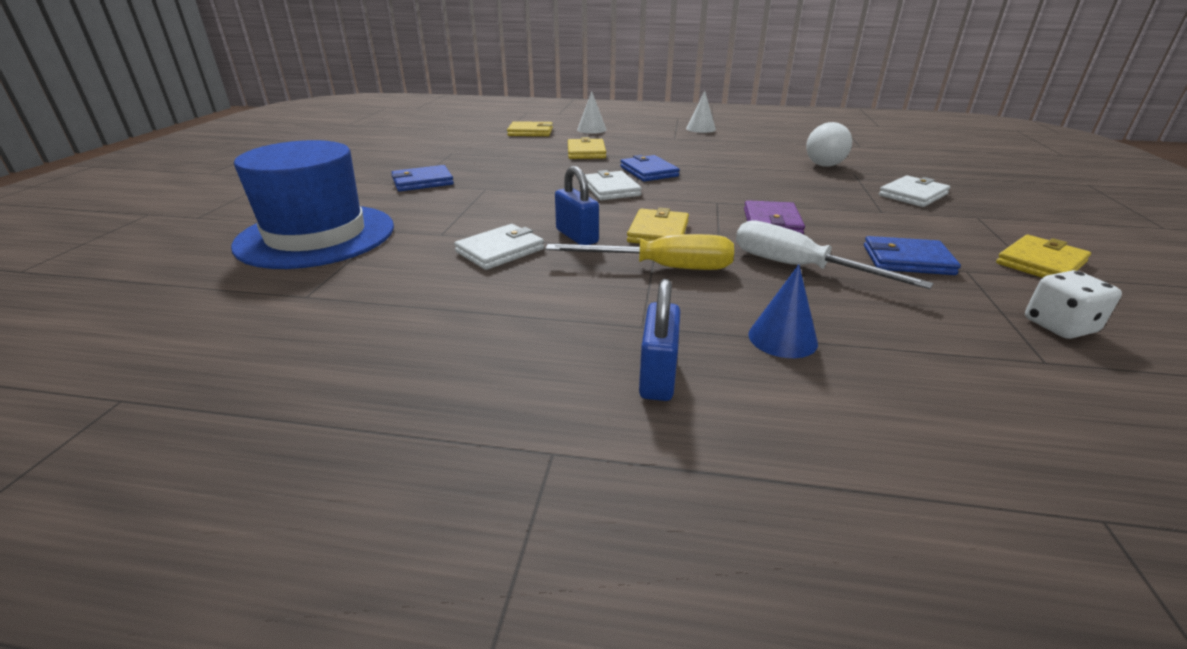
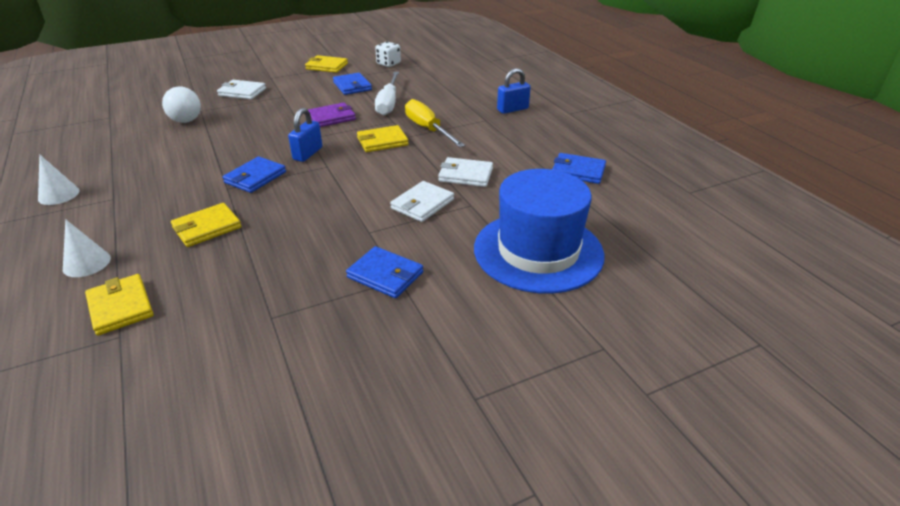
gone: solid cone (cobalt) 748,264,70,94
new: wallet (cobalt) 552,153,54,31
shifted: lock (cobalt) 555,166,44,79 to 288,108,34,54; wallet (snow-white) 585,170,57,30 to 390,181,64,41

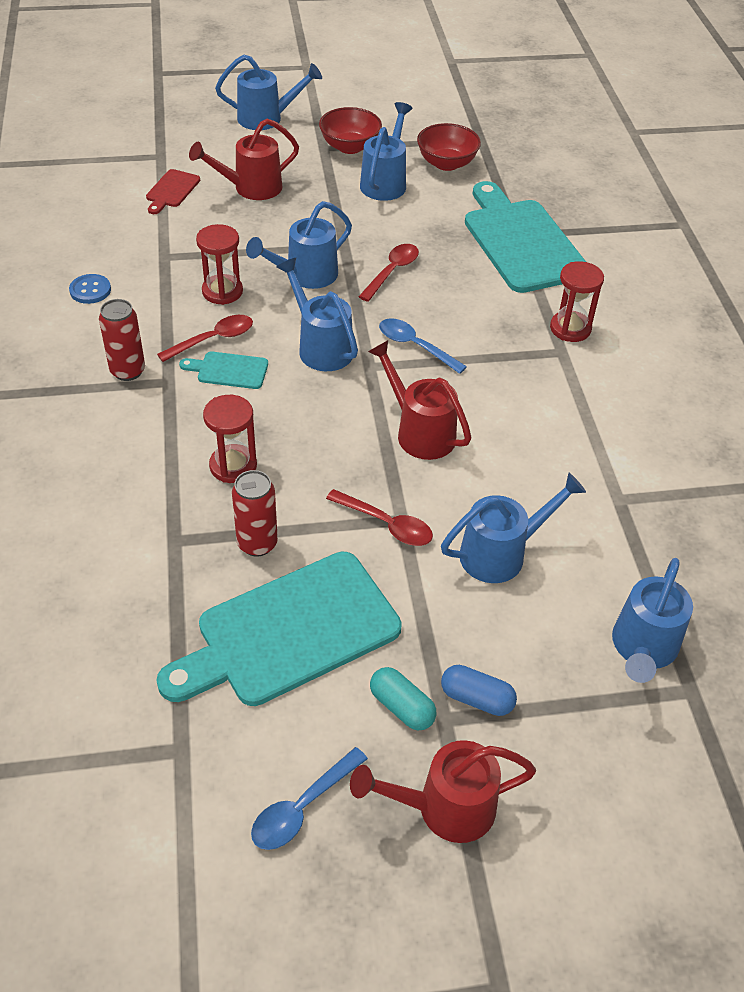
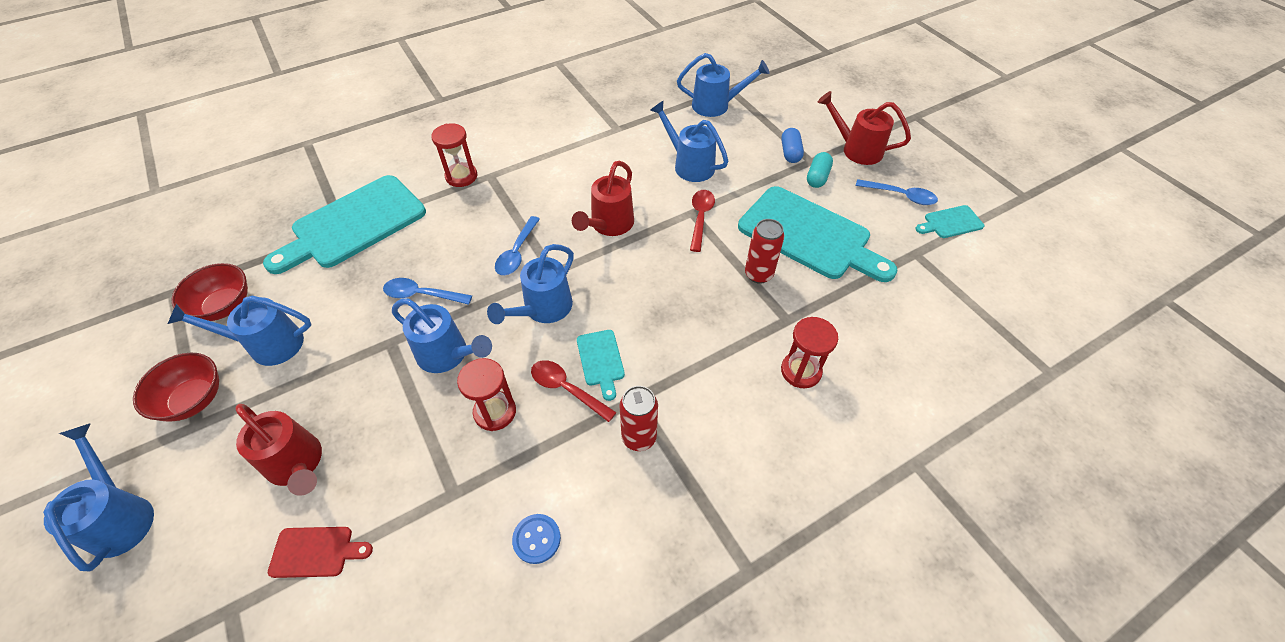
new: bread board (aqua) 916,205,68,33
shifted: hourglass (red) 203,395,54,88 to 781,317,57,71
repainted: teaspoon (red) 358,244,61,58 to teaspoon (cobalt) 383,278,89,27
rotated: watering can (red) 350,740,186,103 = 817,91,94,74 150 degrees clockwise

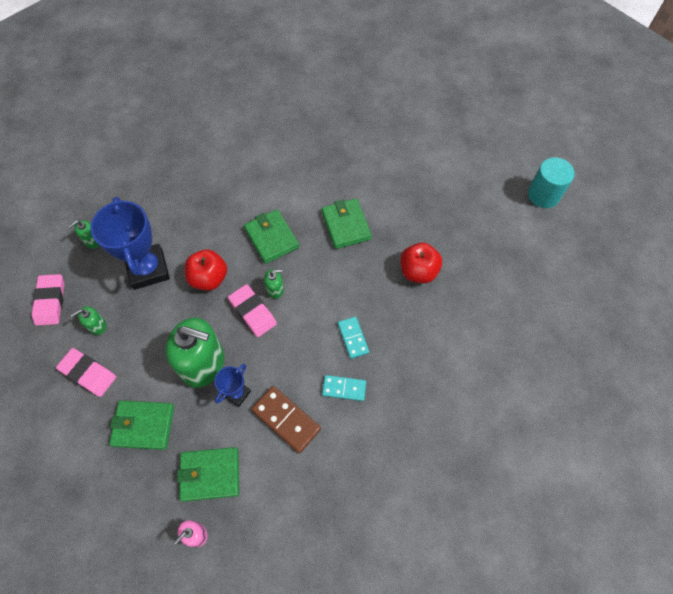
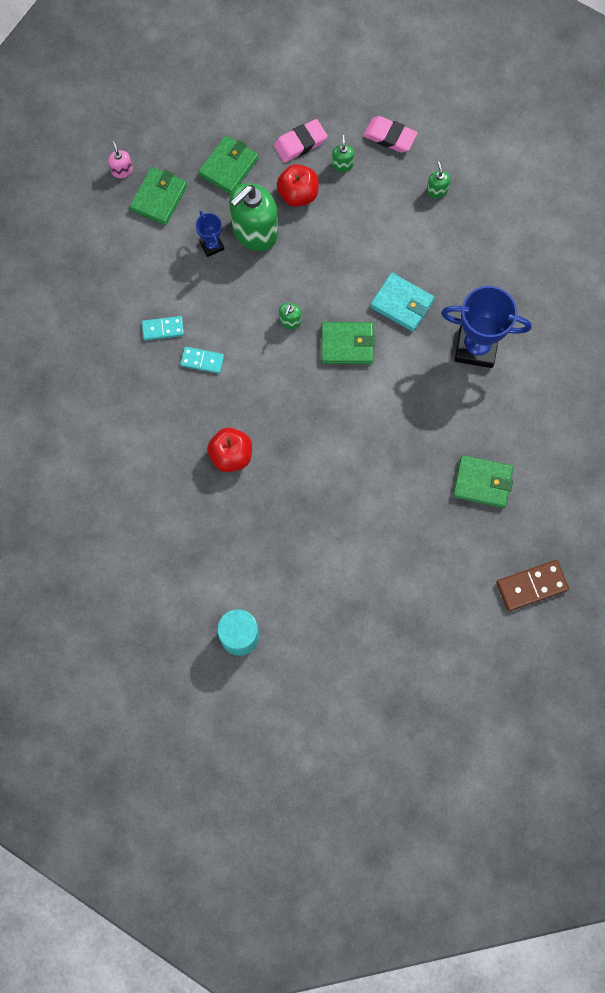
gone: gum eraser (pink) 228,284,49,53
new: wallet (aqua) 370,273,65,59
shifted: trophy (cobalt) 90,197,80,93 to 441,286,91,82; apple fruit (red) 184,249,43,42 to 277,164,42,43; domino (brown) 251,386,70,67 to 496,560,73,51; wallet (leaf-green) 322,198,50,51 to 453,455,61,53
rotated: domino (aqua) 322,375,44,26 = 142,316,42,24 45 degrees clockwise

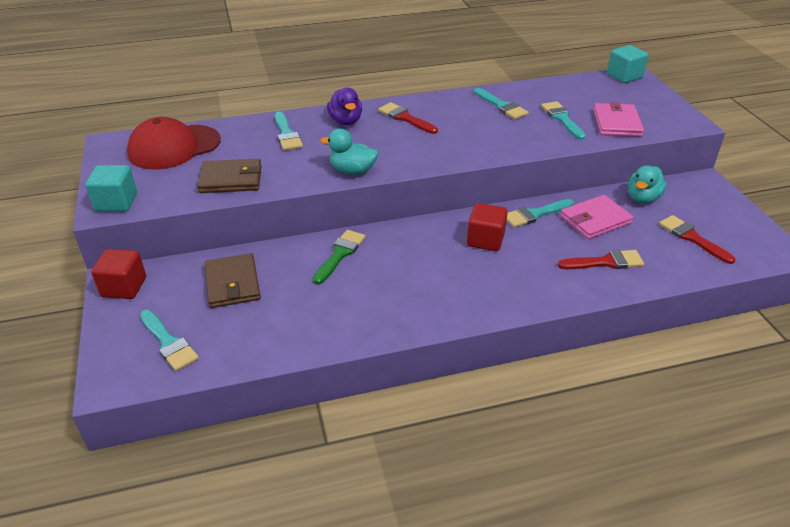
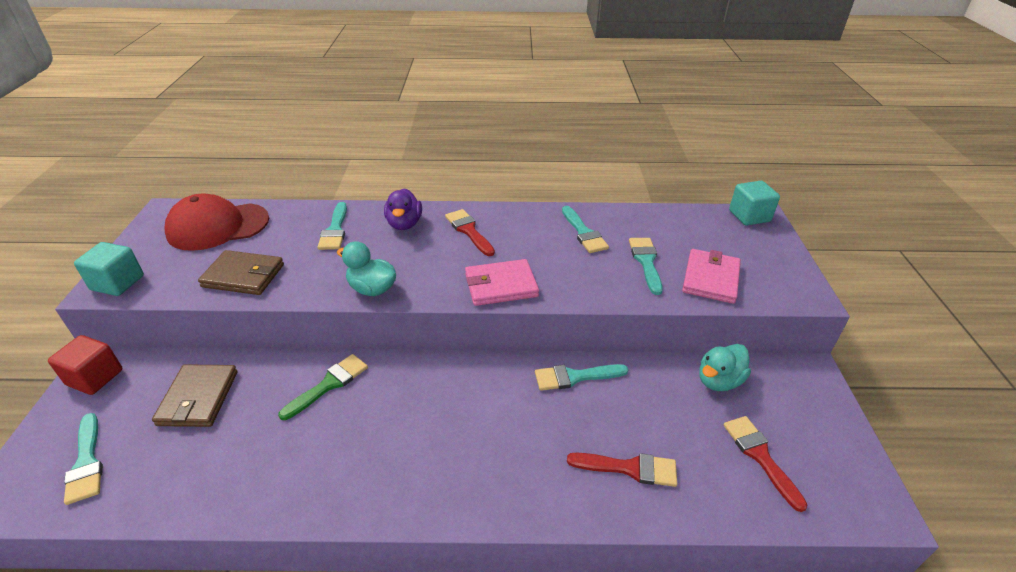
gone: solid cube (red) 467,203,41,48
shifted: wallet (pink) 560,195,74,44 to 465,259,74,47

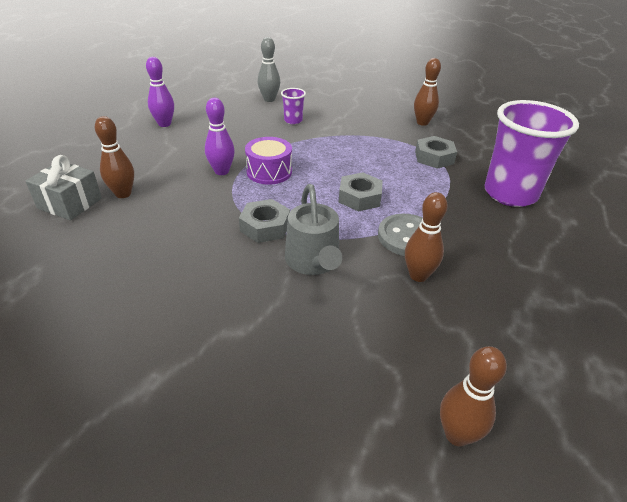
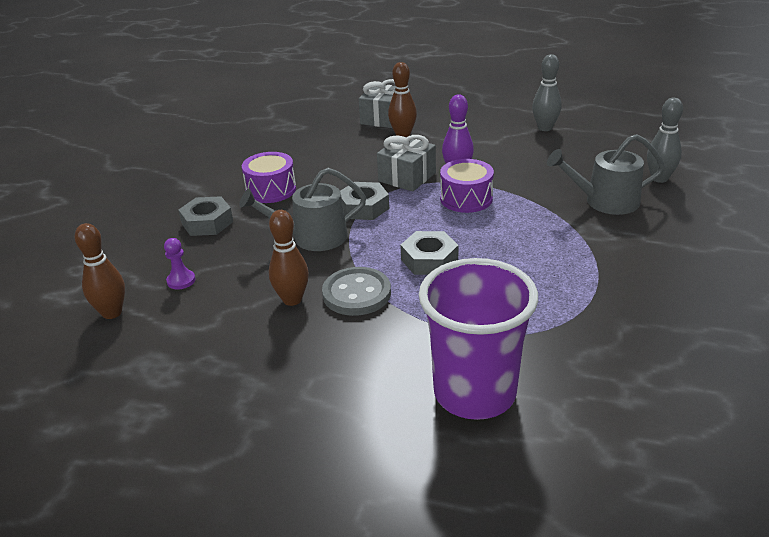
gone: bowling pin (brown) 414,58,27,68
new: pawn (purple) 164,238,31,52; toy drum (purple) 242,152,54,51; gift (grey) 377,135,59,57
shifted: hex nut (grey) 415,136,42,33 to 179,196,54,40
swapped: beaker (purple) 281,88,25,36 to watering can (grey) 547,134,118,81
repainted: bowling pin (purple) 146,57,28,70 to bowling pin (grey) 532,54,30,77

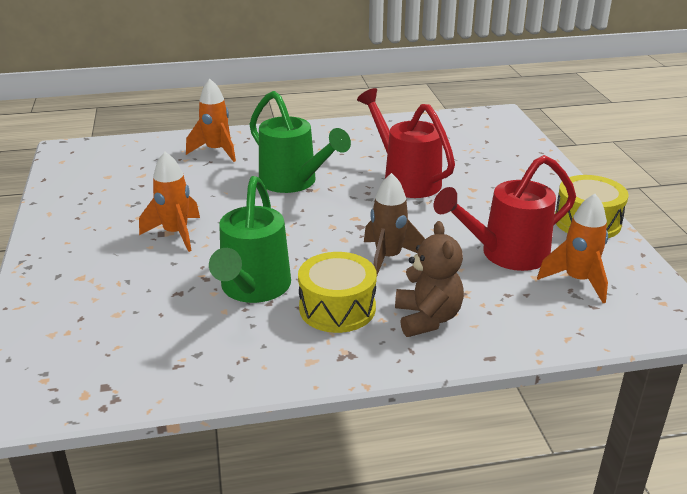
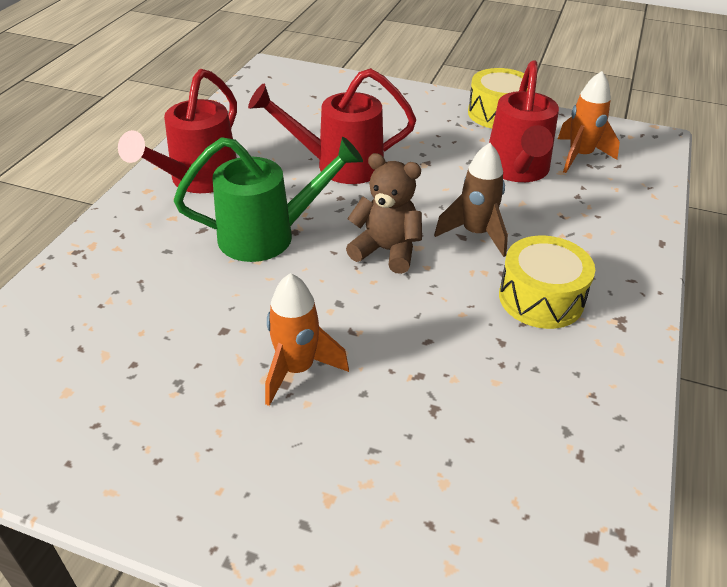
gone: rocket (orange-coloured) 186,79,50,83; watering can (leaf-green) 209,176,82,127
new: watering can (red) 118,69,119,124
shifted: teddy bear (brown) 395,221,69,116 to 346,153,76,121

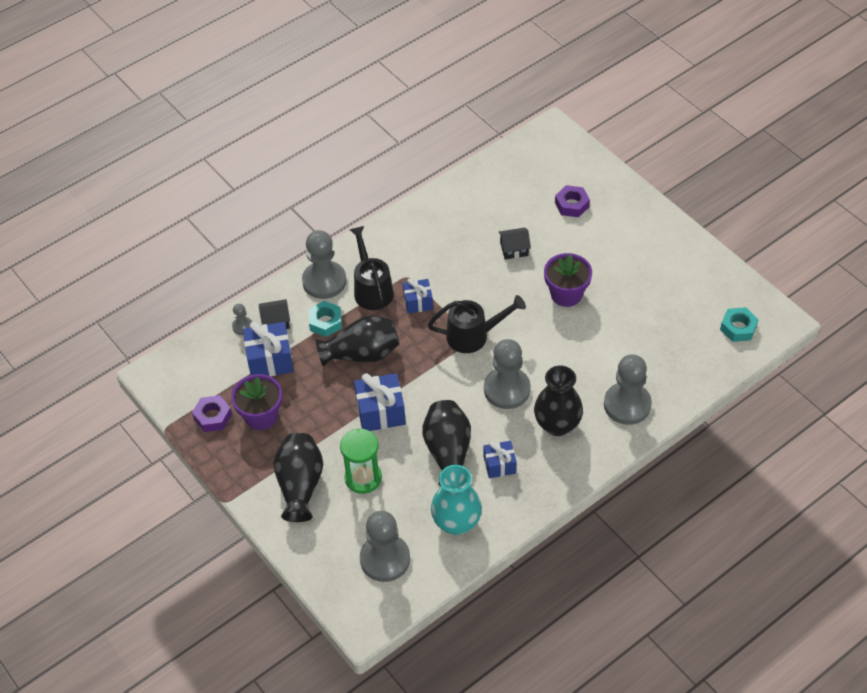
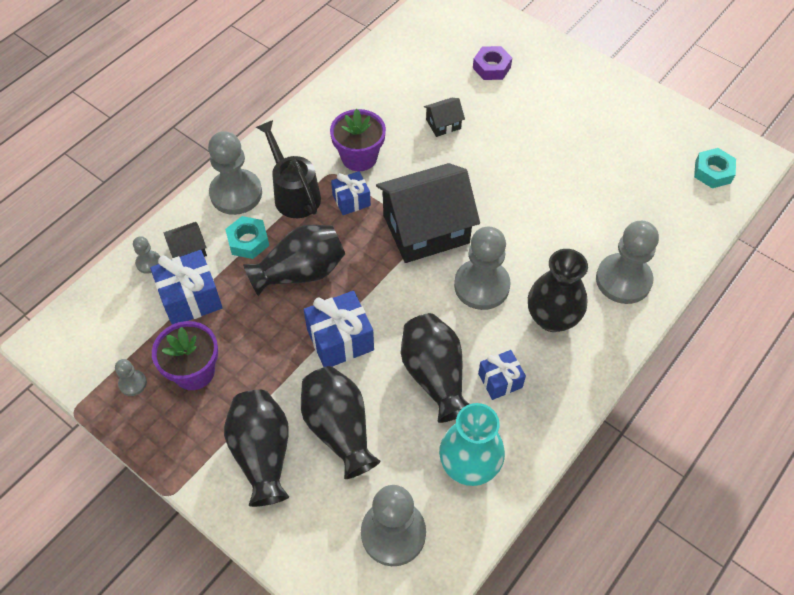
shifted: plant pot (purple) 544,253,48,54 to 330,109,56,62
swapped: hex nut (purple) 192,395,40,37 to pawn (grey) 115,359,32,37; hourglass (leaf-green) 340,428,42,66 to tall vase (ebony) 301,366,80,113; watering can (ebony) 428,295,98,58 to house (ebony) 376,163,104,100

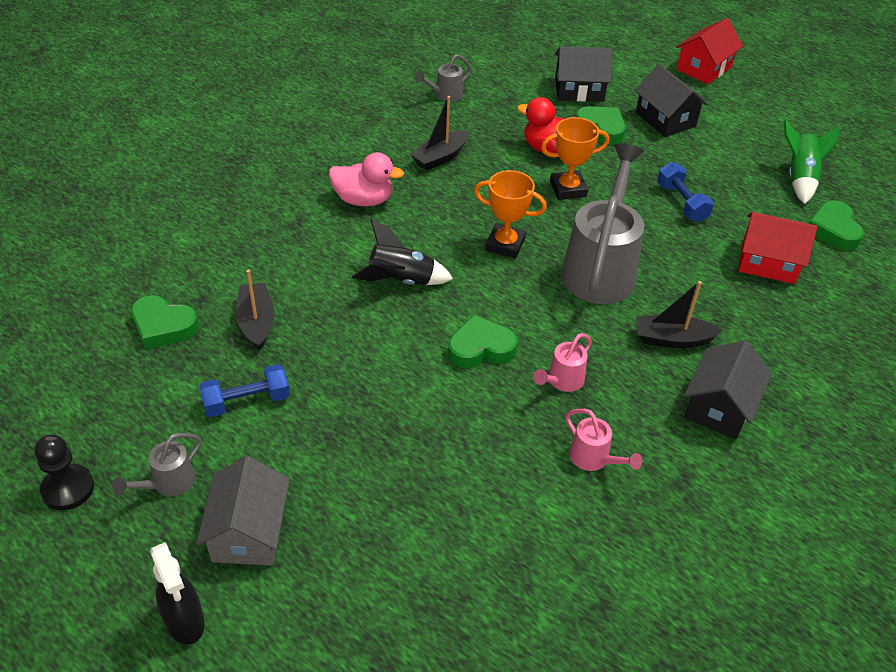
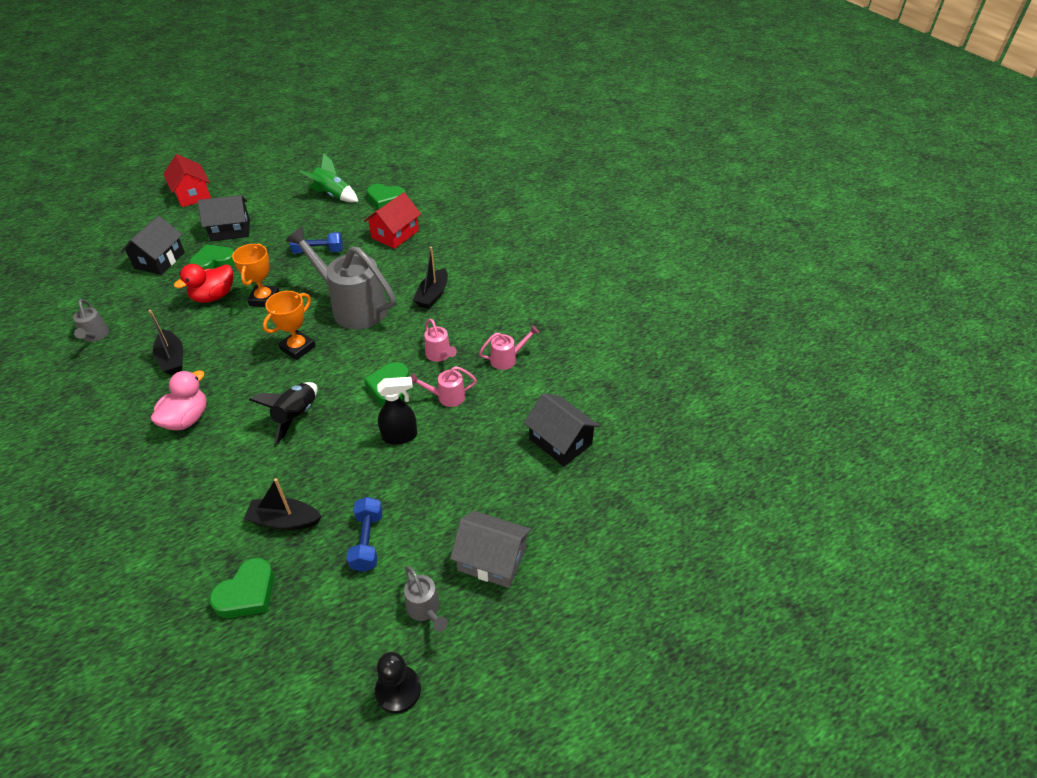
new: watering can (pink) 410,366,67,41
shifted: sprayer (ebony) 150,542,55,103 to 377,377,40,68; house (ebony) 684,340,88,99 to 524,393,76,73

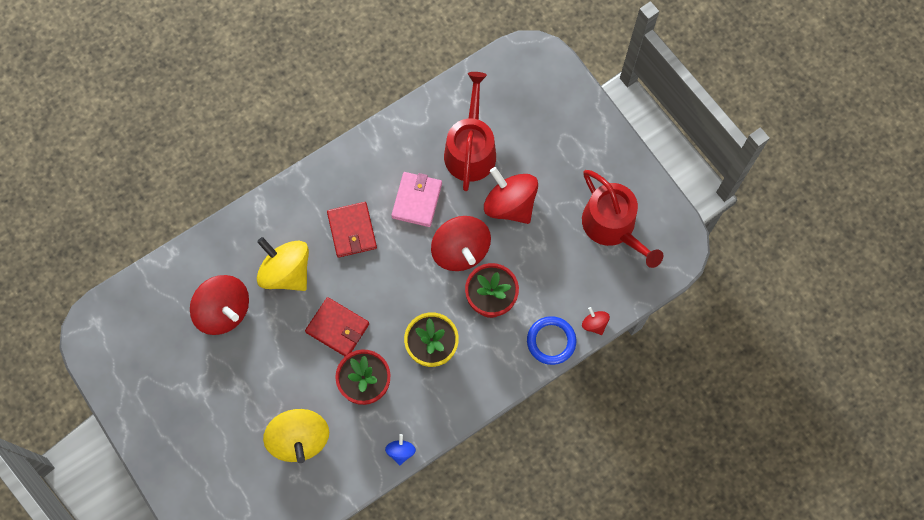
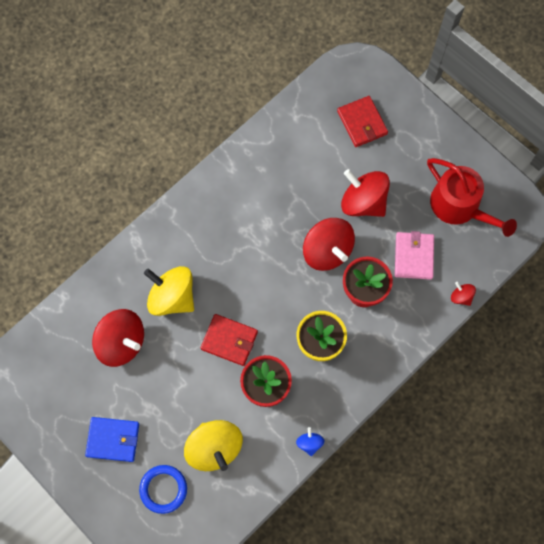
gone: watering can (red) 444,72,52,119
new: wallet (cobalt) 85,417,54,45
shifted: wallet (red) 327,202,50,56 to 337,96,51,51; wallet (pink) 391,172,51,55 to 395,231,39,49; hoop (cobalt) 527,316,49,49 to 139,465,48,49

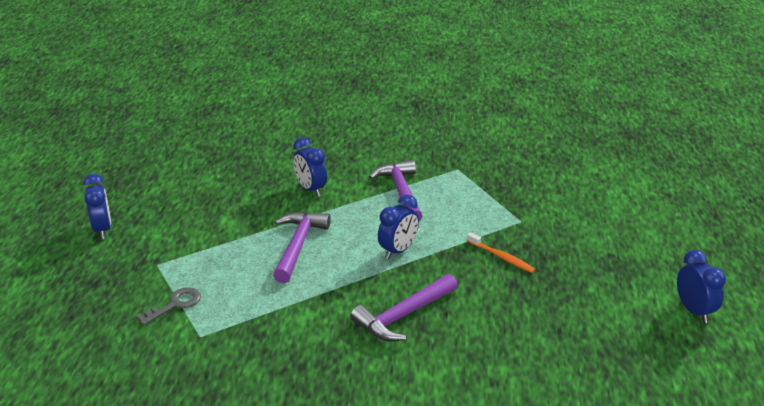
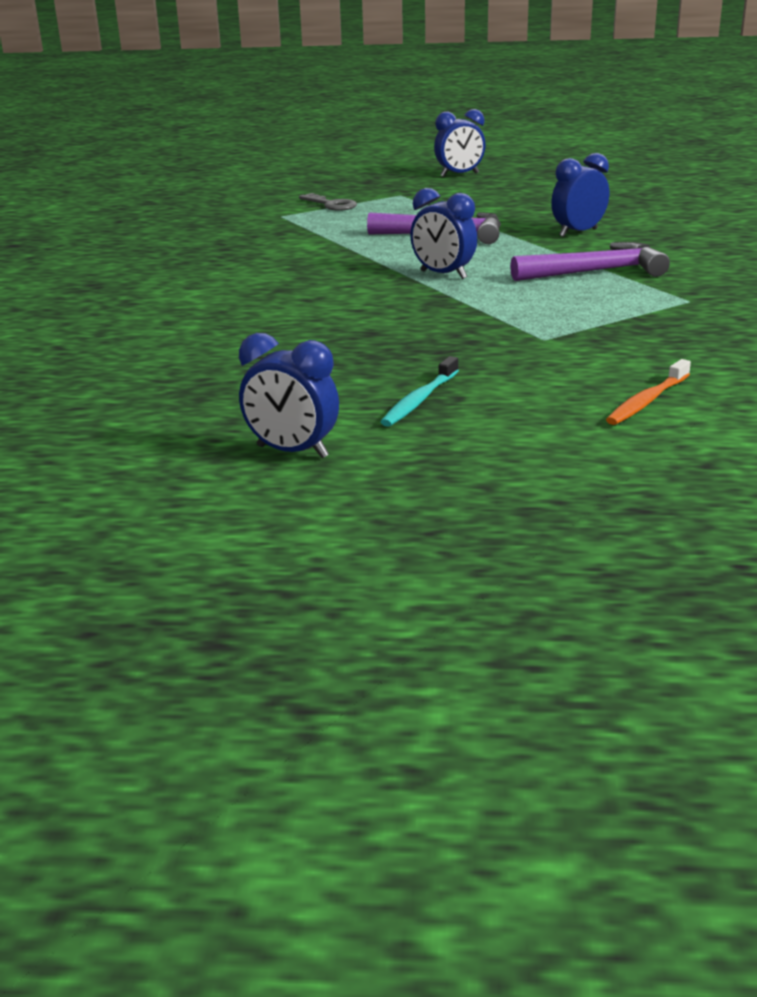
gone: claw hammer (purple) 350,274,108,68
new: dental brush (aqua) 381,356,78,71
shifted: dental brush (orange-coloured) 467,232,69,41 to 606,359,85,66
rotated: clock (cobalt) 677,250,49,73 = 239,333,100,125 45 degrees clockwise

